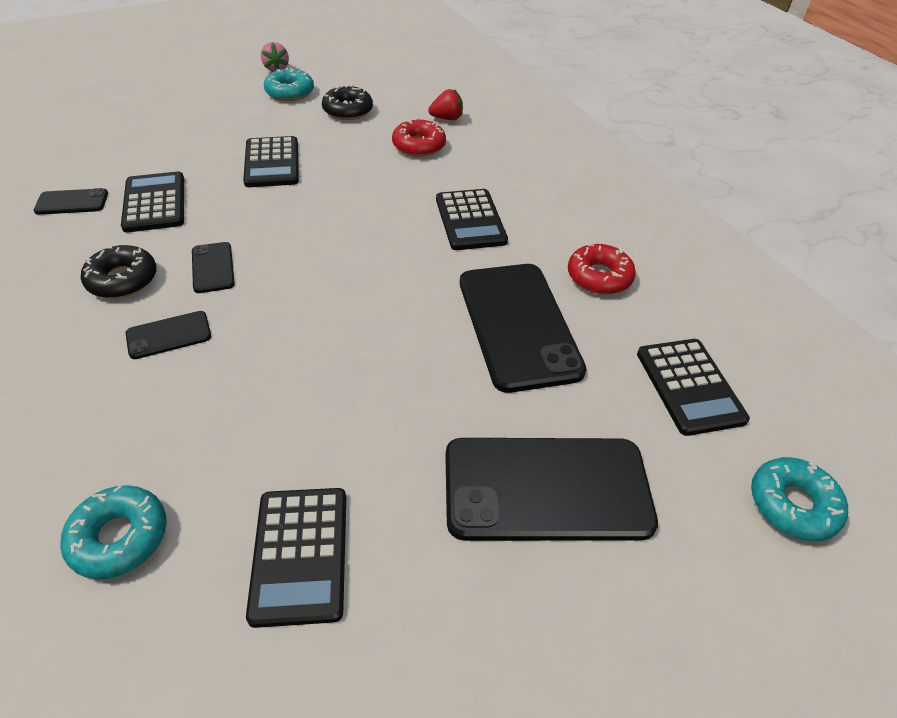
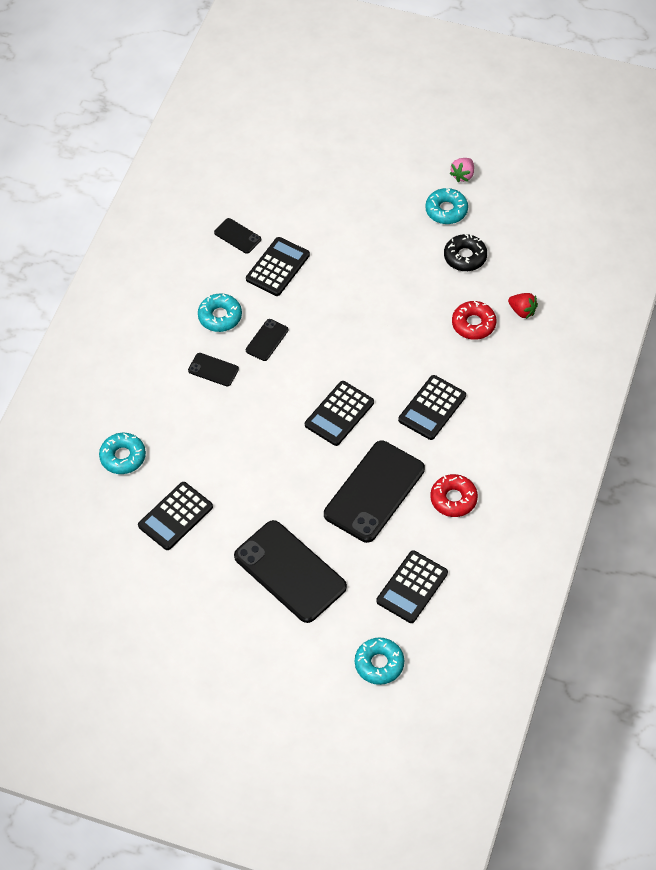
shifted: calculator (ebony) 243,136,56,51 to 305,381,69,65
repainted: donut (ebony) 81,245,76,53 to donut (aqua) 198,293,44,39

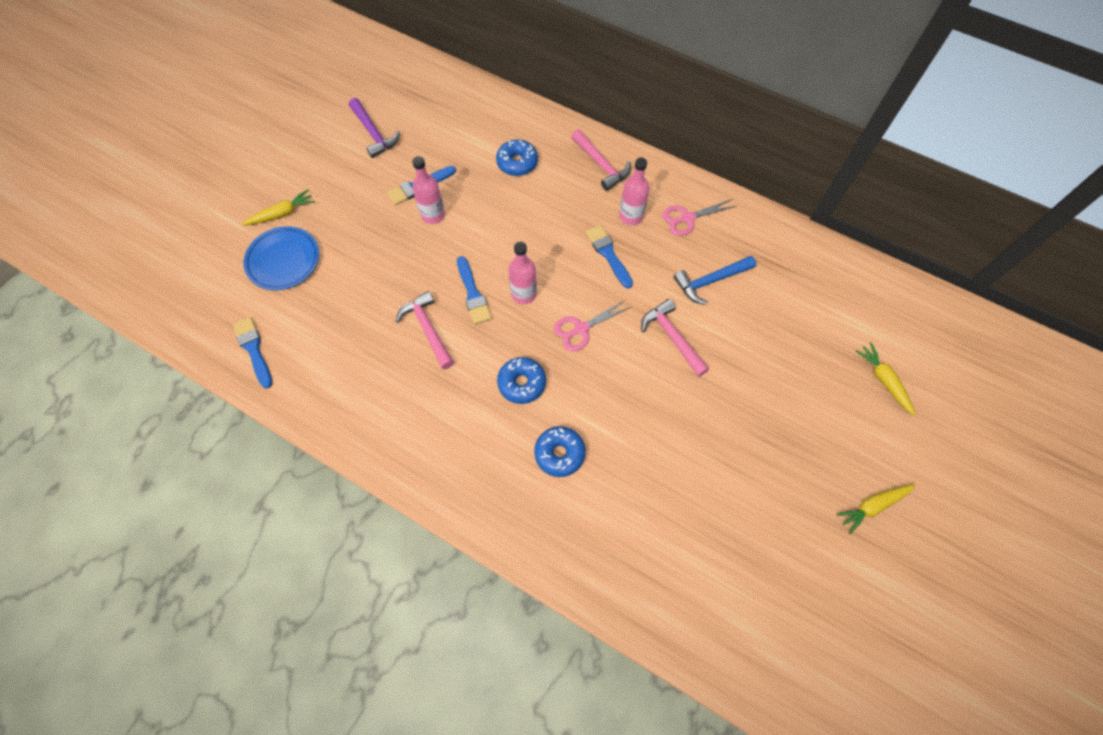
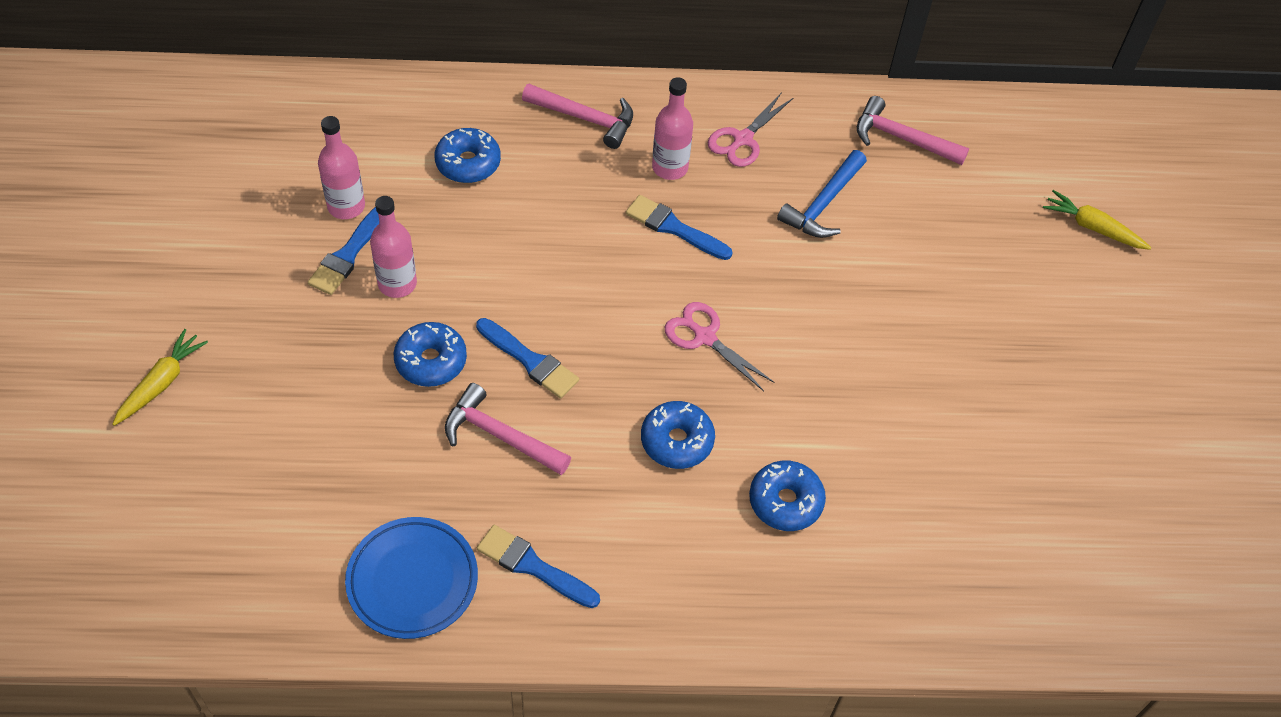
gone: claw hammer (purple) 349,98,51,60; root vegetable (yellow) 836,484,80,50
new: donut (cobalt) 394,322,73,65
shifted: brush (cobalt) 233,317,39,71 to 477,525,123,83; dinner plate (cobalt) 243,226,76,64 to 345,517,133,122; drink bottle (pink) 508,242,29,62 to 318,116,47,103; claw hammer (pink) 641,299,68,78 to 857,96,112,69
rotated: pair of scissors (pink) 554,300,77,51 = 665,302,109,89 105 degrees clockwise

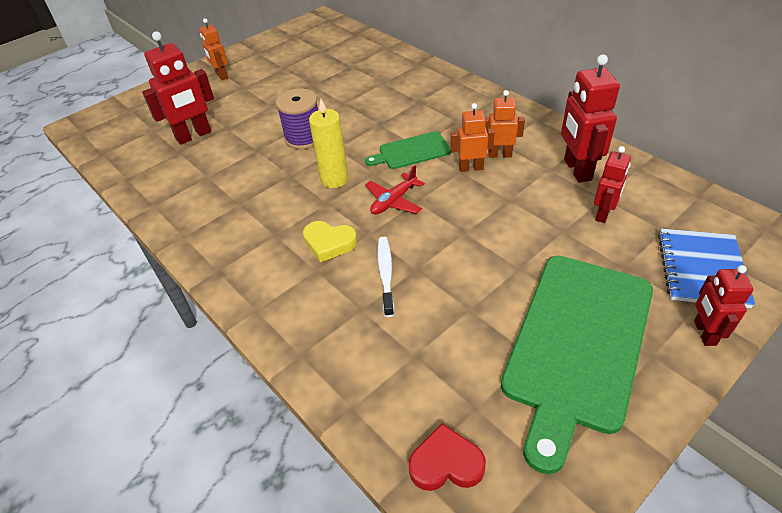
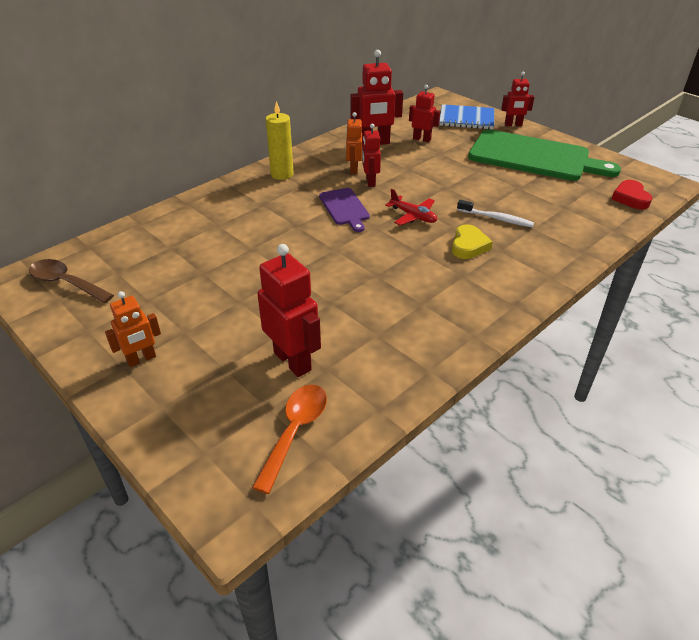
gone: spool (purple) 276,88,42,62
new: teaspoon (brown) 29,259,85,44; teaspoon (orange-coloured) 252,384,75,110
shifted: wax candle (yellow) 309,99,39,89 to 266,101,28,79
repainted: bread board (leaf-green) 365,131,86,38 to bread board (purple) 319,188,51,44; robot figure (orange-coloured) 451,103,44,69 to robot figure (red) 362,124,19,63
rotated: dental brush (snow-white) 377,237,17,80 = 457,200,77,27 150 degrees counterclockwise

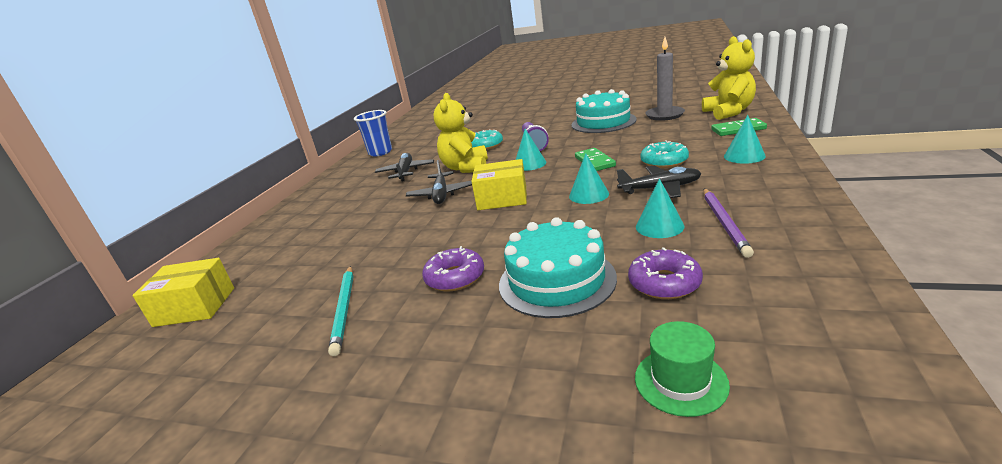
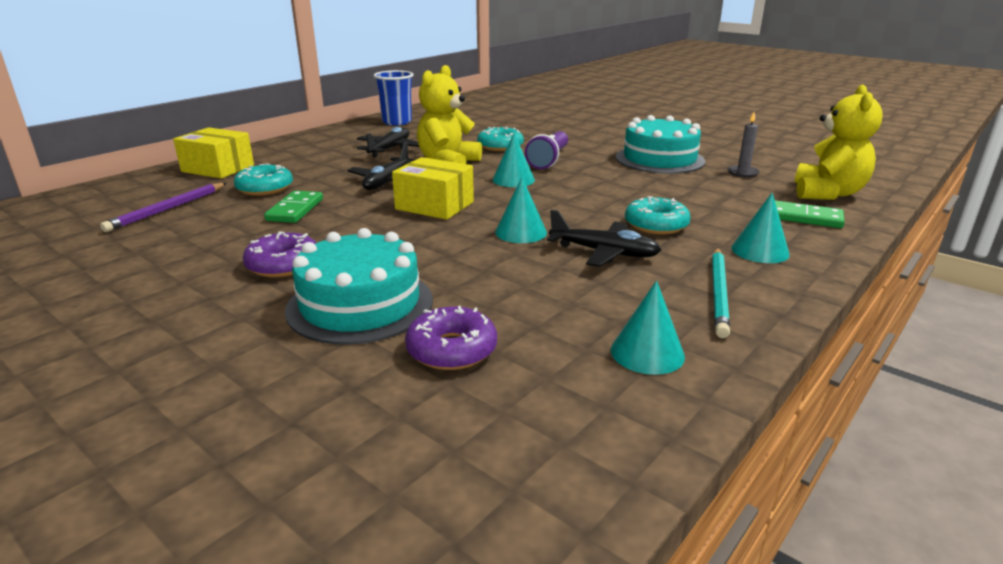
gone: hat (leaf-green) 635,321,95,96
new: donut (aqua) 234,164,59,32
shifted: parcel (yellow) 132,258,102,69 to 173,127,81,52; pencil (aqua) 328,266,26,90 to 712,248,18,90; domino (leaf-green) 575,148,41,23 to 264,191,59,32; solid cone (aqua) 636,178,49,60 to 611,281,74,94; pencil (purple) 703,189,51,69 to 100,183,127,49
scaled: wax candle (grey) 645,37,40,84 = 727,112,33,66 x0.57

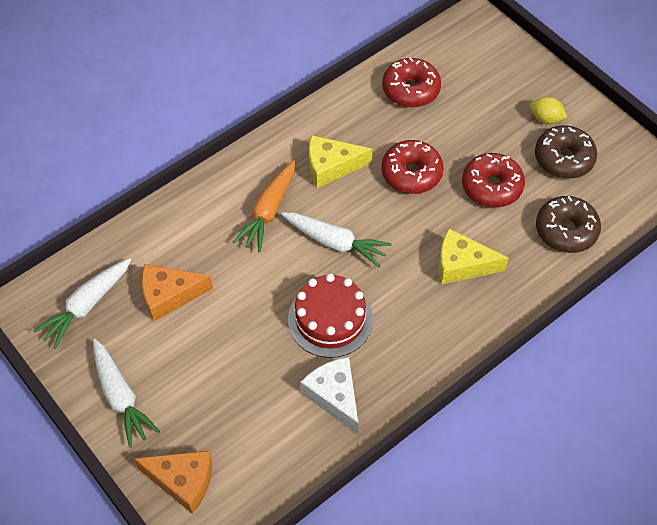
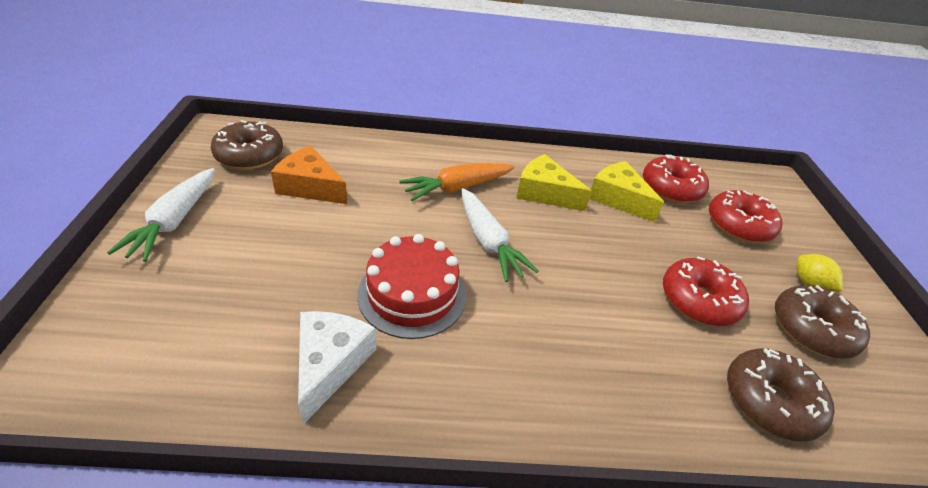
gone: cheese wedge (orange-coloured) 134,450,78,64
shifted: donut (red) 381,140,63,54 to 709,190,73,53; cheese wedge (yellow) 438,228,71,57 to 589,161,75,61
swapped: root vegetable (snow-white) 33,258,98,91 to donut (brown) 211,120,72,50

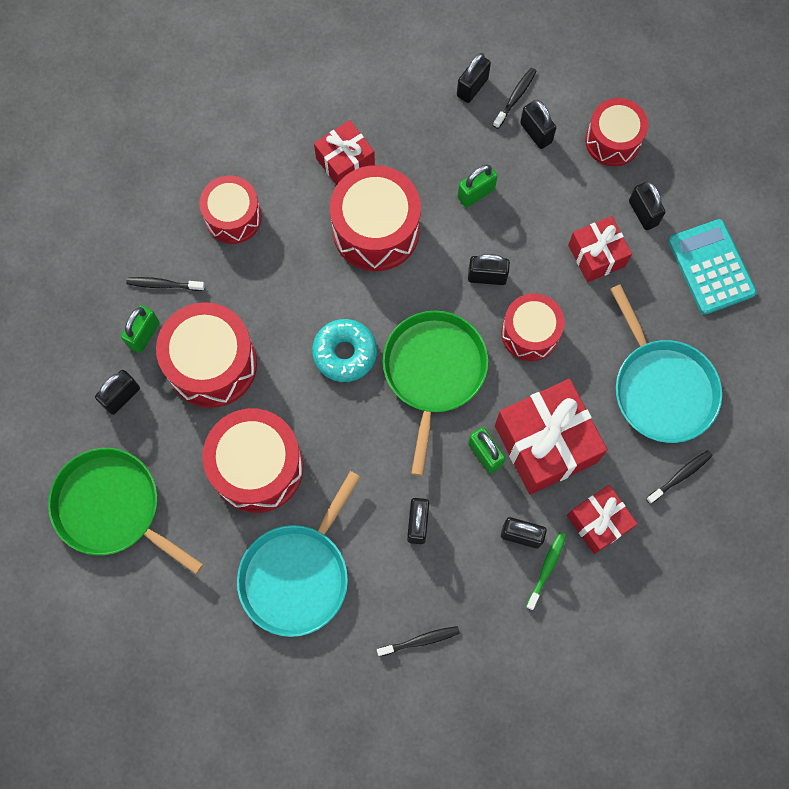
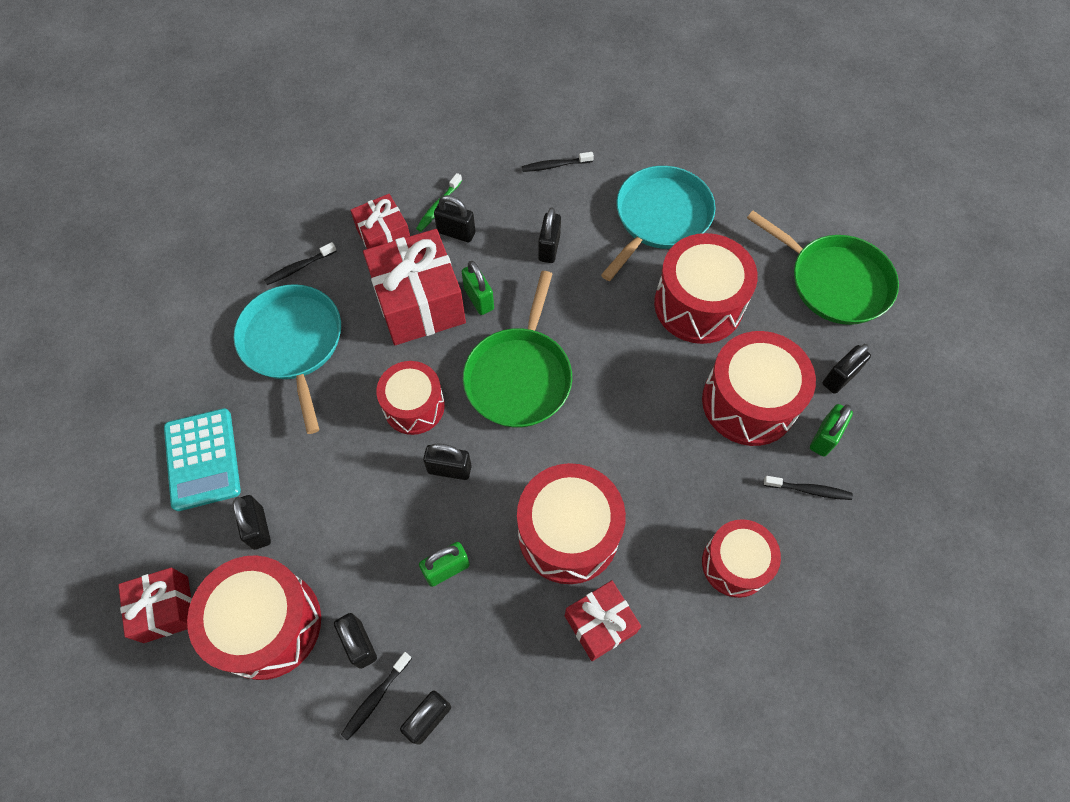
gone: donut (aqua) 312,319,65,63
shifted: gift (red) 568,216,64,67 to 118,567,74,76
scaled: toy drum (red) 585,98,63,68 = 187,555,134,125 x1.54

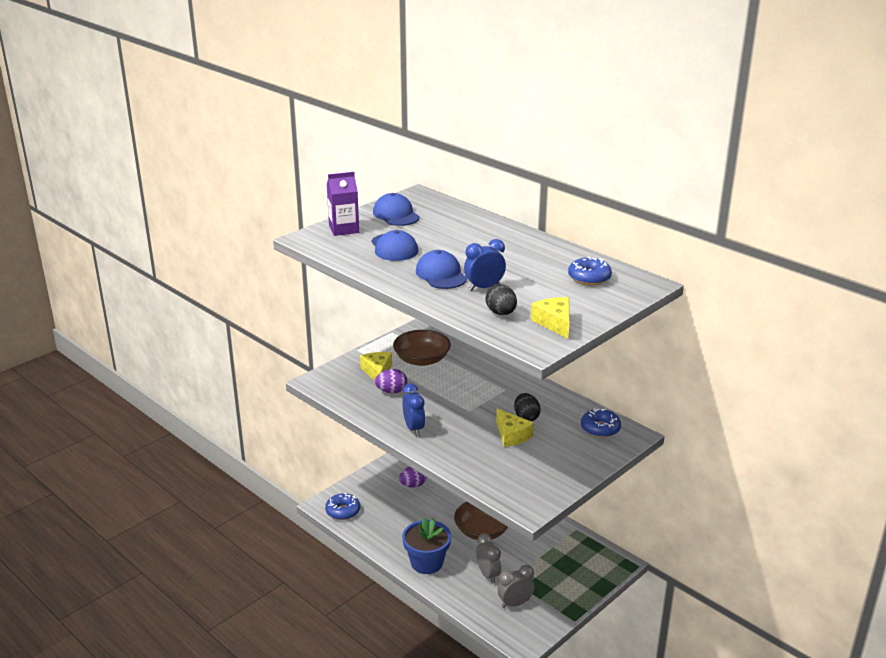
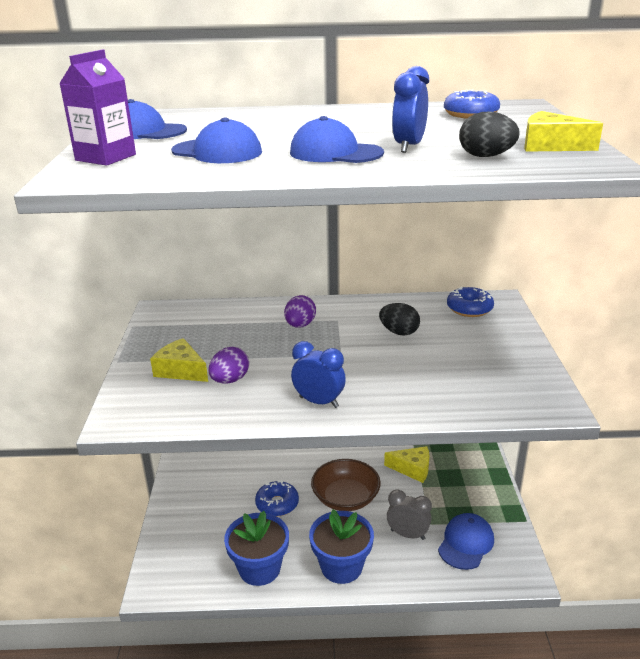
gone: bowl (brown) 393,330,58,36
new: plant pot (cobalt) 224,511,65,75
shifted: donut (cobalt) 325,493,35,27 to 255,480,44,36; egg (purple) 399,466,28,22 to 284,295,32,33; cheese wedge (yellow) 496,409,38,38 to 384,446,45,37
swapped: clock (grey) 498,565,37,43 to cap (cobalt) 438,513,56,57

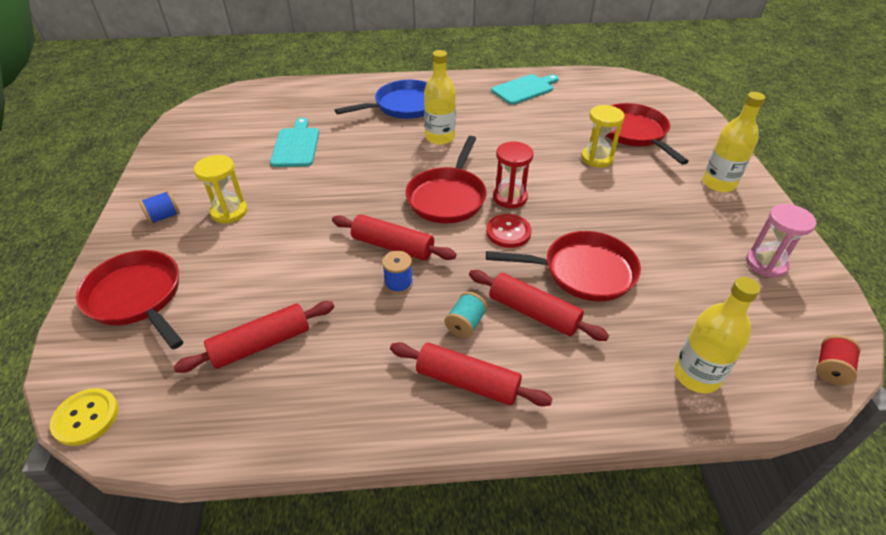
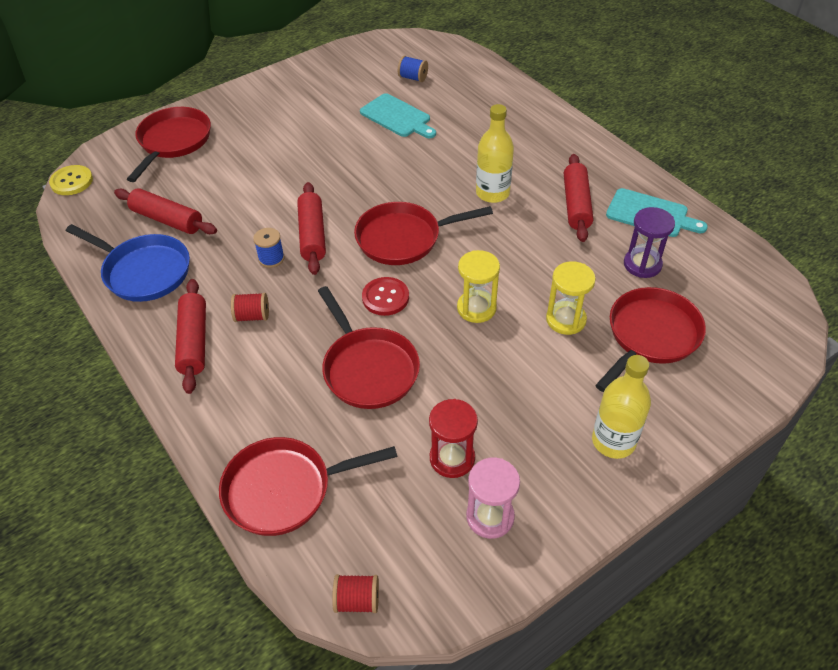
new: hourglass (purple) 624,207,51,71
shifted: spool (cobalt) 139,190,41,35 to 398,56,30,26; hourglass (yellow) 194,155,54,68 to 457,250,43,73; skillet (cobalt) 335,80,92,39 to 66,224,124,78; dough roller (red) 469,270,140,71 to 564,154,29,88; hourglass (red) 493,142,41,67 to 429,399,49,79
swapped: drink bottle (yellow) 674,277,86,116 to skillet (red) 219,437,179,99
repainted: spool (aqua) 445,292,42,46 to spool (red) 231,293,38,29
rotated: bread board (aqua) 270,118,49,49 = 360,93,76,45 75 degrees clockwise

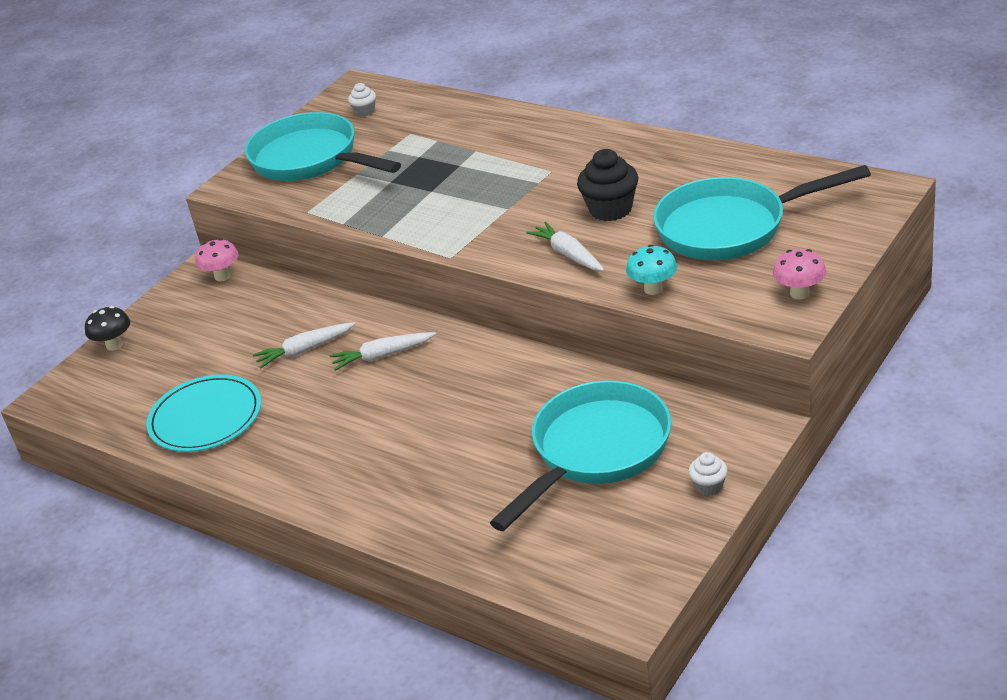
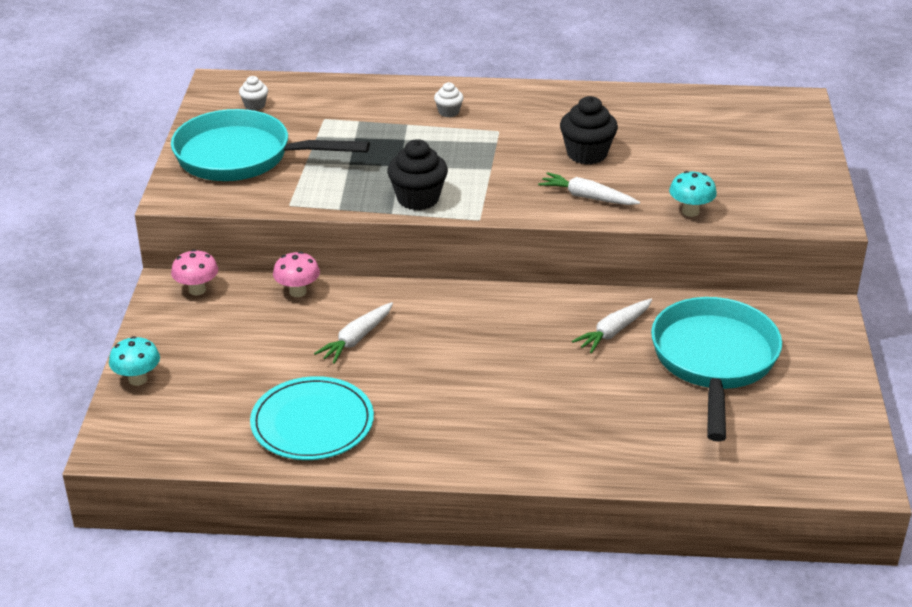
gone: skillet (aqua) 653,165,218,95
new: fairy cake (ebony) 387,139,61,71
shifted: root vegetable (snow-white) 330,332,106,39 to 572,299,80,54; fairy cake (snow-white) 689,452,39,44 to 434,82,30,35; fungus (pink) 773,249,53,51 to 273,251,47,46
repainted: fungus (ebony) 85,306,45,45 to fungus (aqua) 109,336,51,50

